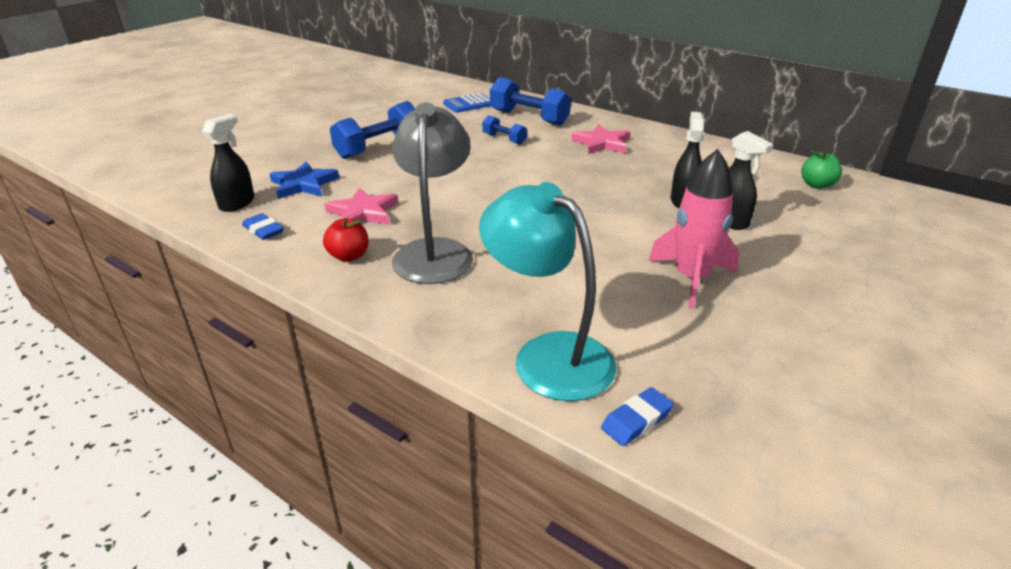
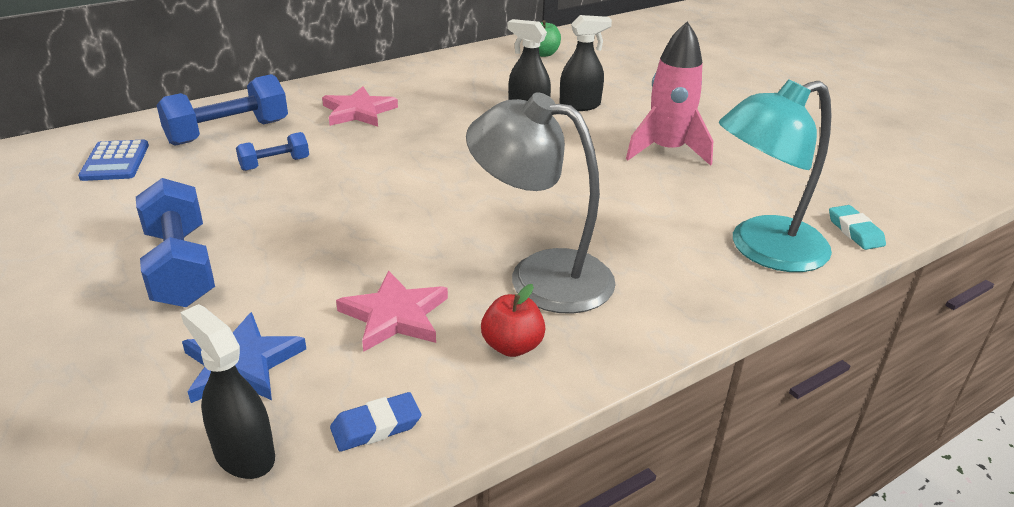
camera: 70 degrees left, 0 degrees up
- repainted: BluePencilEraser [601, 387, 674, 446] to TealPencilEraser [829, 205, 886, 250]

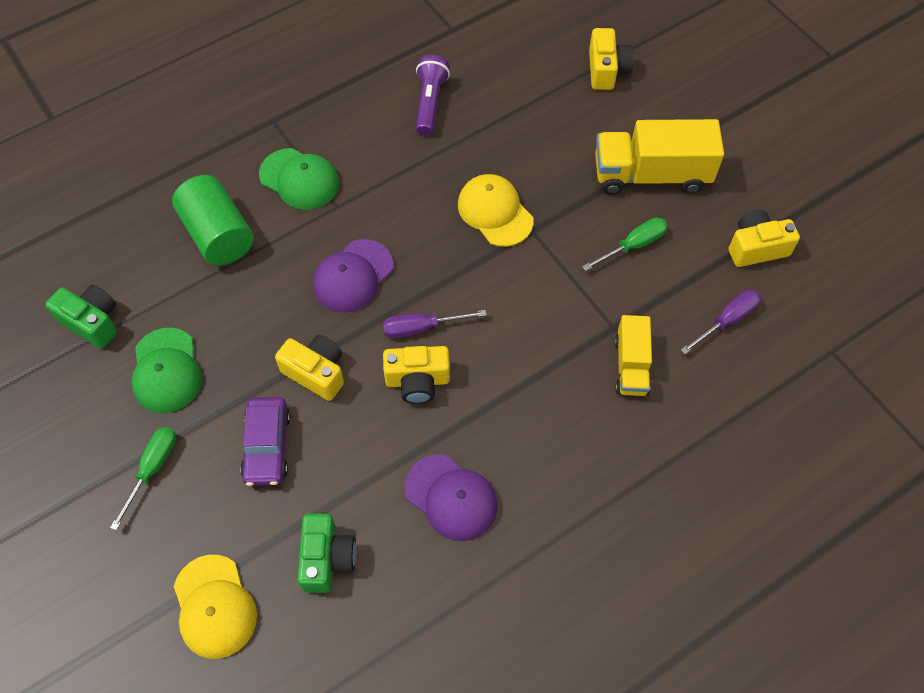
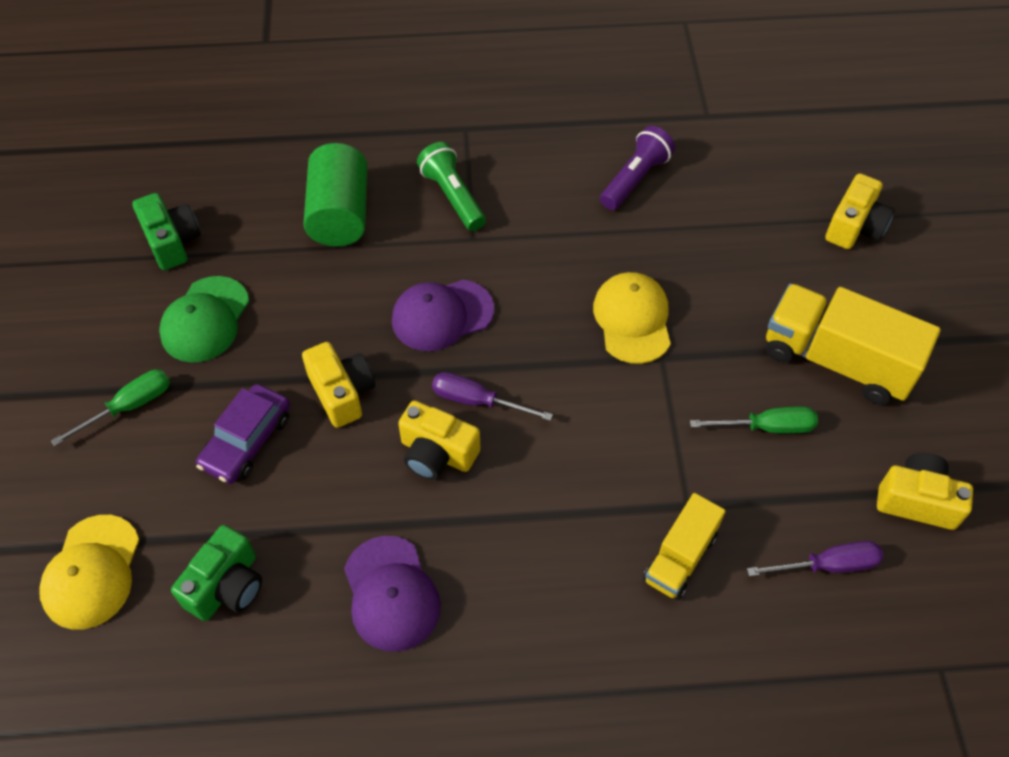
camera: 30 degrees right, 5 degrees down
- swapped: LeafGreenCap [259, 148, 339, 210] to LeafGreenFlashlight [417, 142, 486, 231]

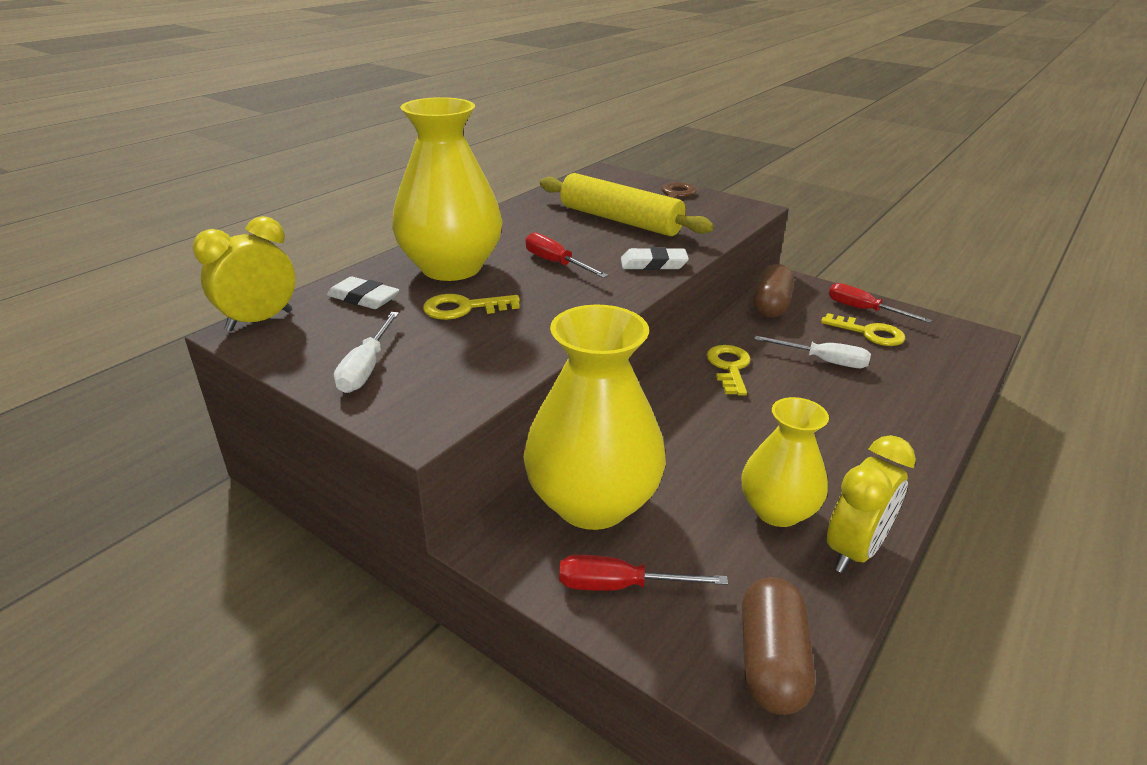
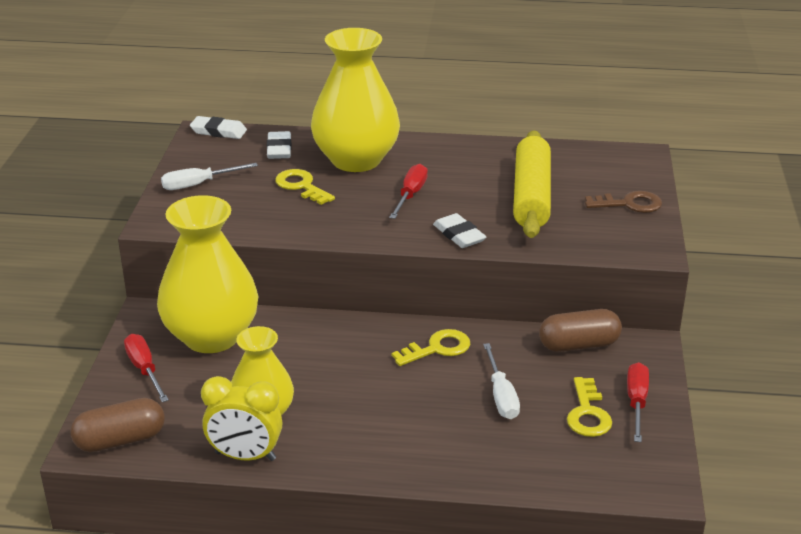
camera: 60 degrees right, 0 degrees up
- swapped: GoldenAlarmClock [192, 216, 295, 331] to WhitePencilEraser [190, 116, 247, 139]

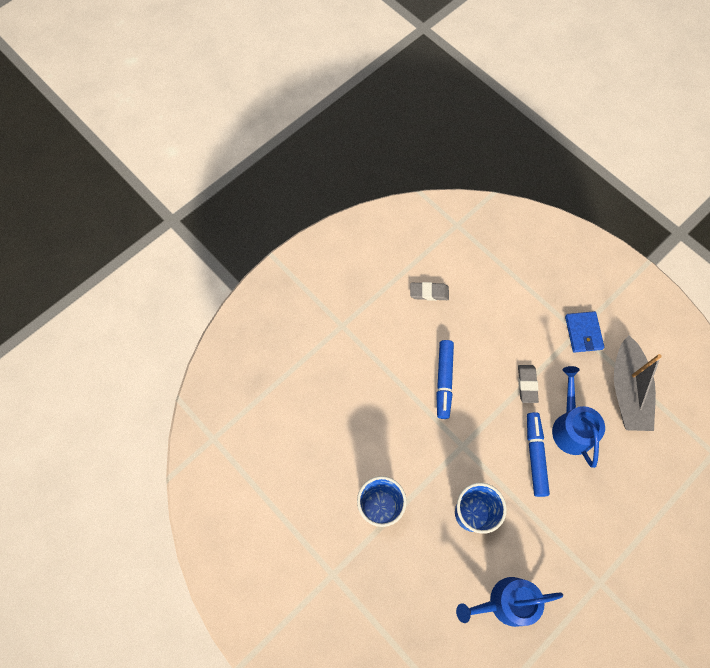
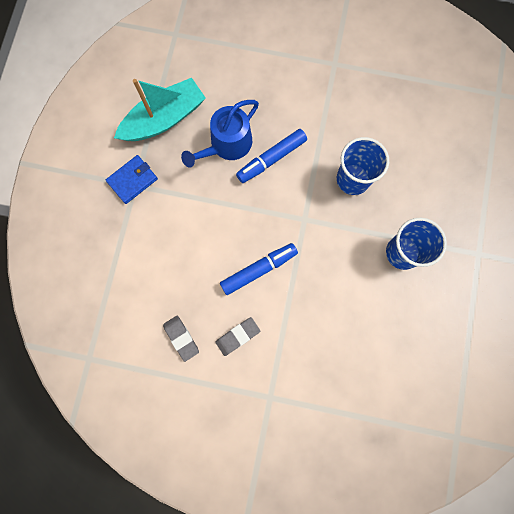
camera: 125 degrees left, 10 degrees up
- repainted: GraySailboat [614, 335, 662, 431] to TealSailboat [114, 78, 206, 141]
- shifted: GrayPencilEraser [518, 365, 539, 403] to [215, 317, 260, 356]
- gone: BlueSprinklingCan [456, 577, 563, 627]

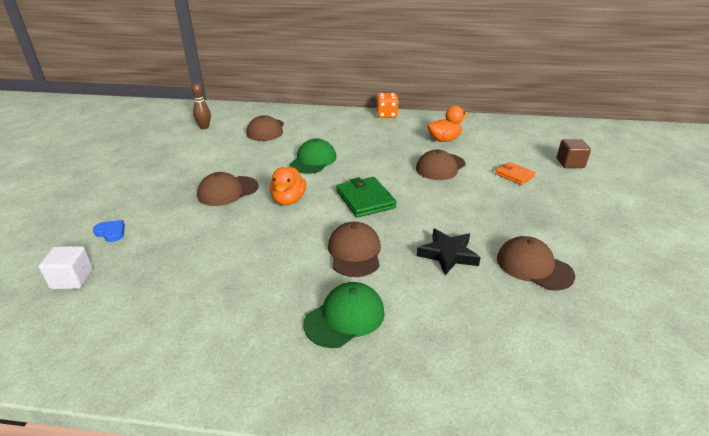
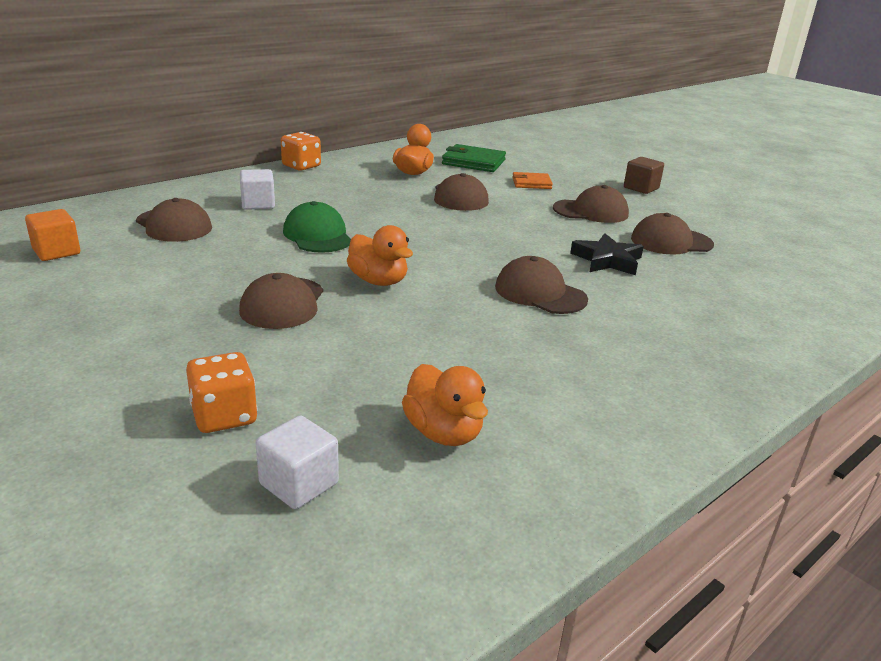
camera: 50 degrees left, 5 degrees down
- swapped: BrownTenpin [192, 83, 211, 129] to OrangeBlock [25, 209, 80, 261]
- shifted: BrownBlock [557, 139, 591, 168] to [624, 157, 664, 194]
- shifted: LeafGreenBillfold [336, 177, 397, 218] to [442, 144, 506, 172]
- swapped: BlueHeartShape [93, 220, 125, 242] to OrangeGameDie [186, 352, 257, 433]
- gone: LeafGreenCap [303, 282, 385, 348]
- new: WhiteBlock [240, 169, 275, 210]
- new: BrownCap [553, 185, 629, 223]
- new: OrangeDuck [402, 364, 488, 446]

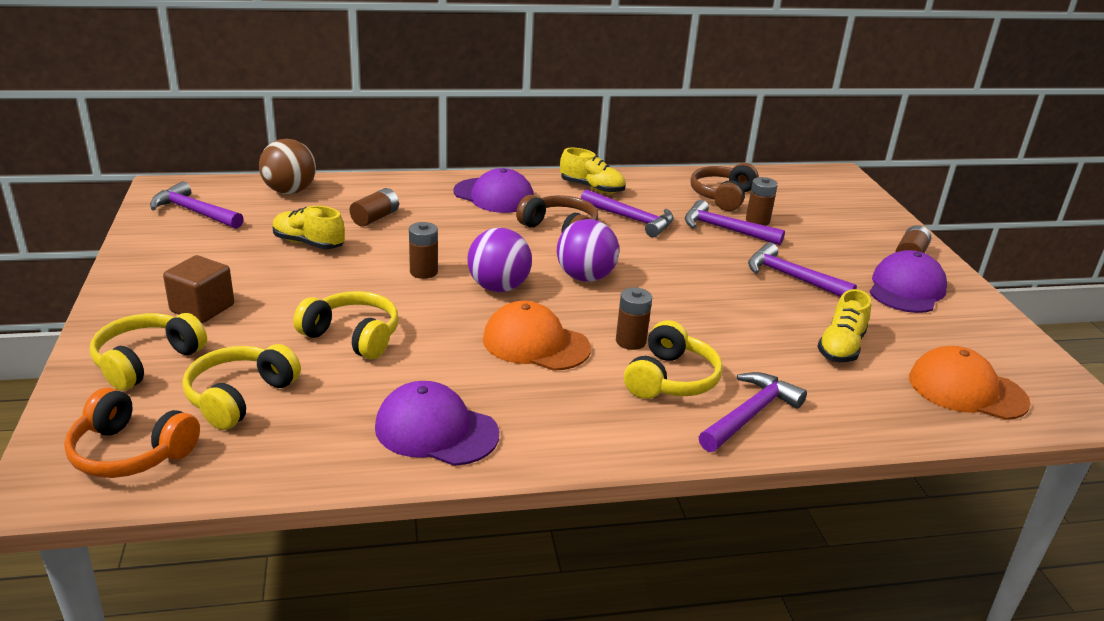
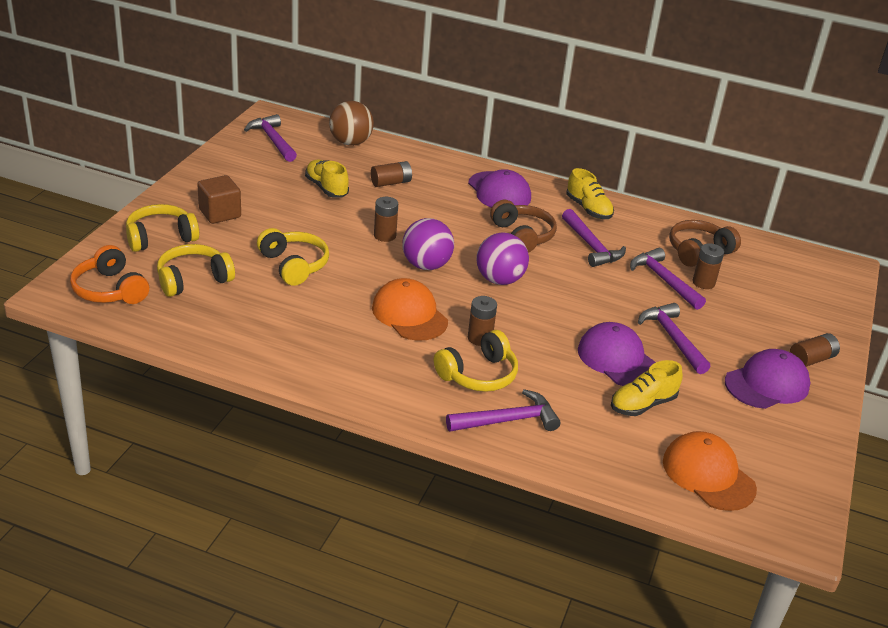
camera: 30 degrees right, 5 degrees up
- shifted: VioletCap [375, 381, 499, 466] to [578, 322, 656, 386]

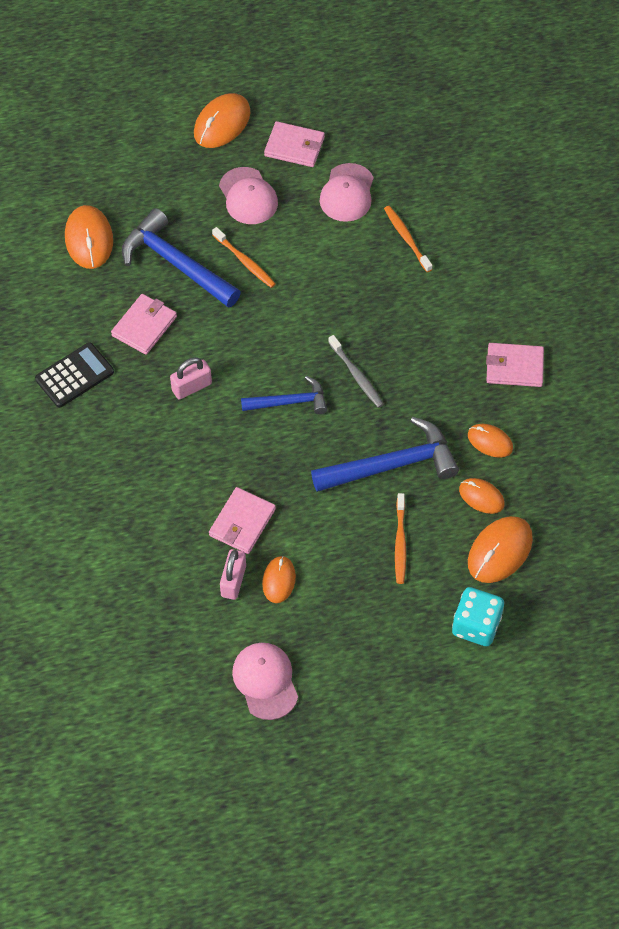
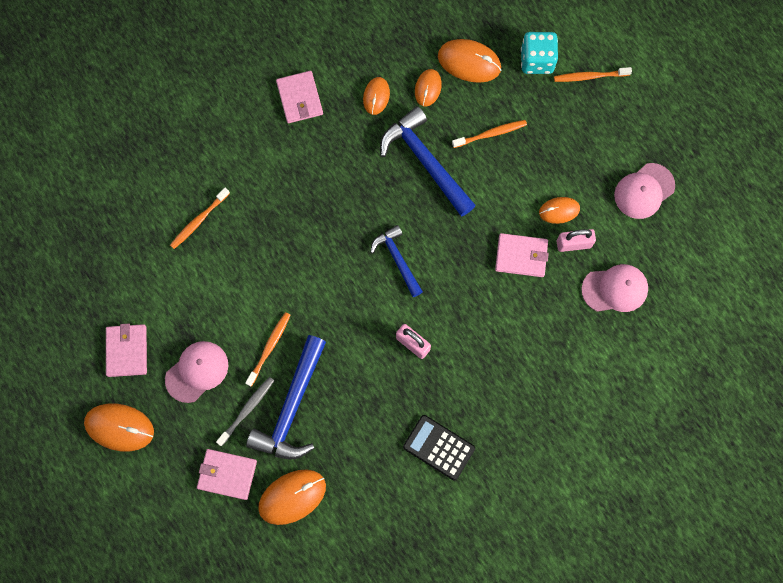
camera: 110 degrees left, 15 degrees up
- shifted: RosyCap [320, 163, 374, 222] to [581, 264, 648, 312]
- shifted: RosyBillfold [111, 294, 177, 355] to [197, 449, 257, 500]
- shifted: GrayDentalBrush [328, 335, 384, 408] to [216, 377, 274, 446]
- new: OrangeDentalBrush [554, 67, 632, 82]

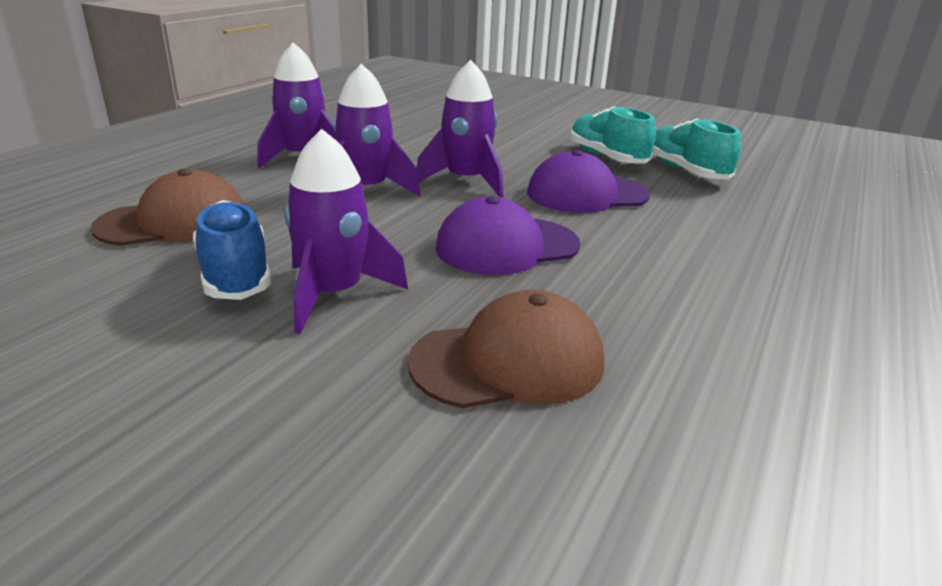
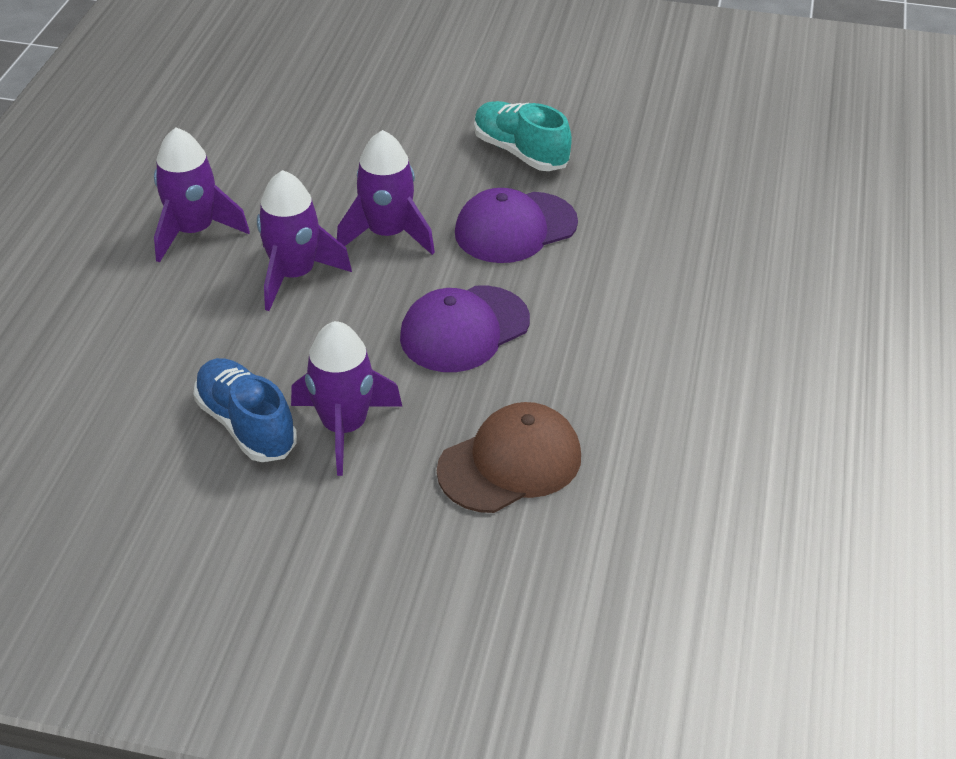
camera: 15 degrees left, 15 degrees up
- gone: TealLaceUpShoe [652, 118, 741, 179]
- gone: BrownCap [90, 168, 244, 246]

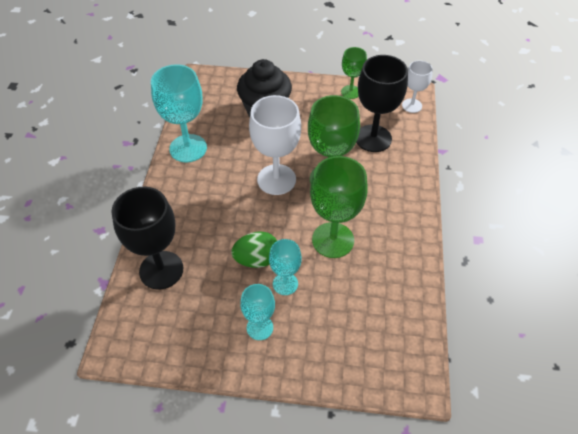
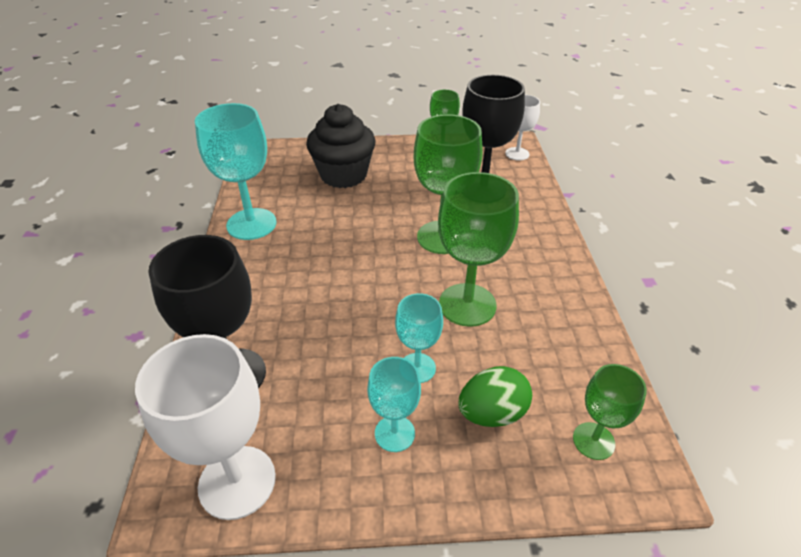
camera: 10 degrees left, 10 degrees down
- shifted: WhiteChalice [249, 95, 301, 195] to [135, 334, 276, 520]
- shifted: LeafGreenEggShape [231, 231, 277, 268] to [458, 366, 532, 427]
- new: LeafGreenChalice [573, 364, 647, 460]

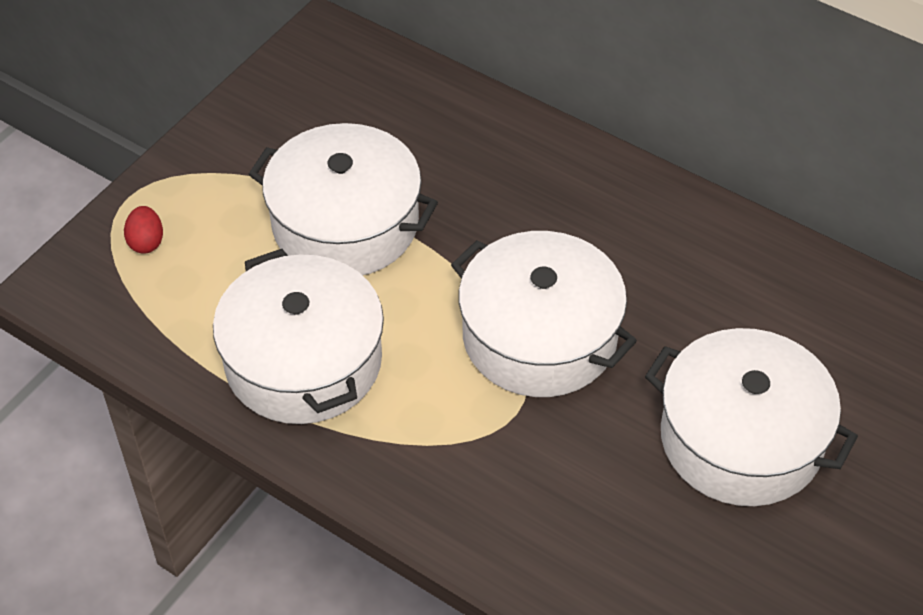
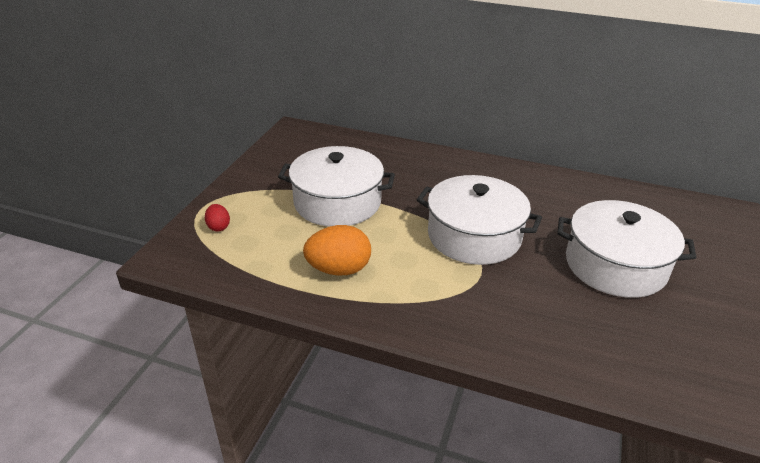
camera: 15 degrees left, 15 degrees down
- swapped: WhiteCookingPot [213, 249, 384, 424] to OrangeEggShape [303, 225, 371, 275]

